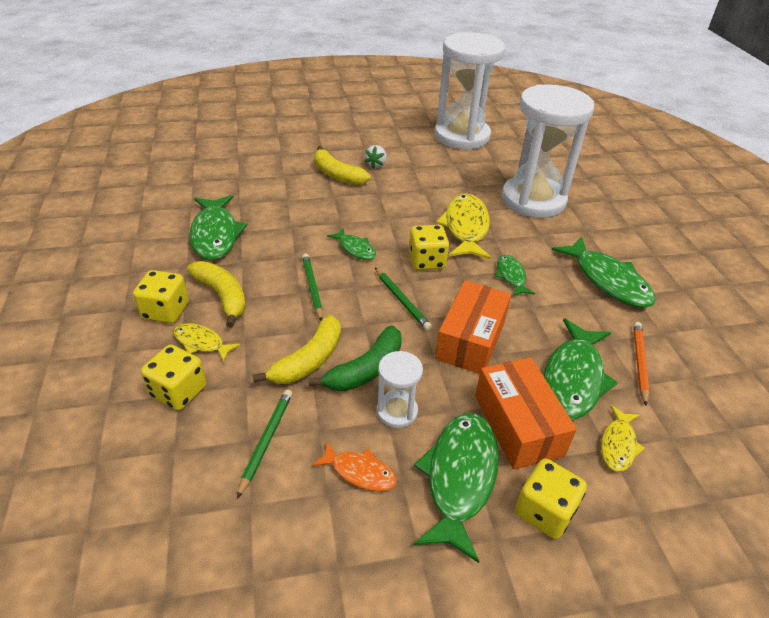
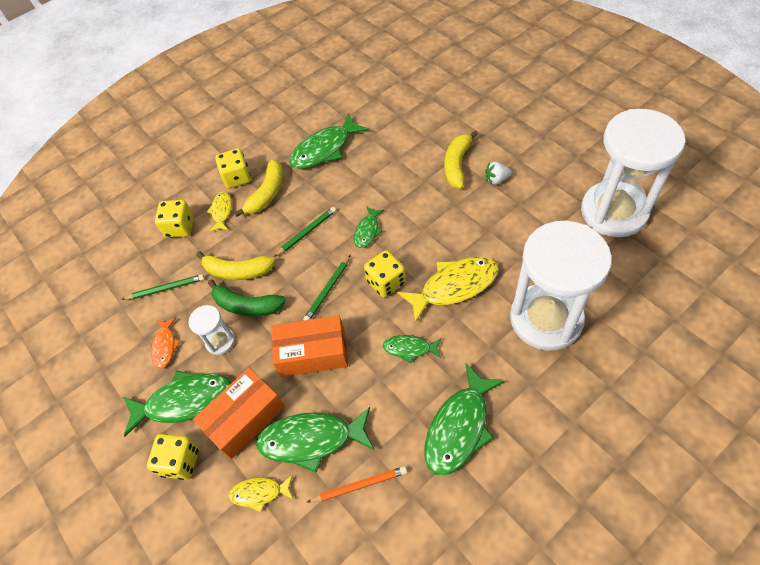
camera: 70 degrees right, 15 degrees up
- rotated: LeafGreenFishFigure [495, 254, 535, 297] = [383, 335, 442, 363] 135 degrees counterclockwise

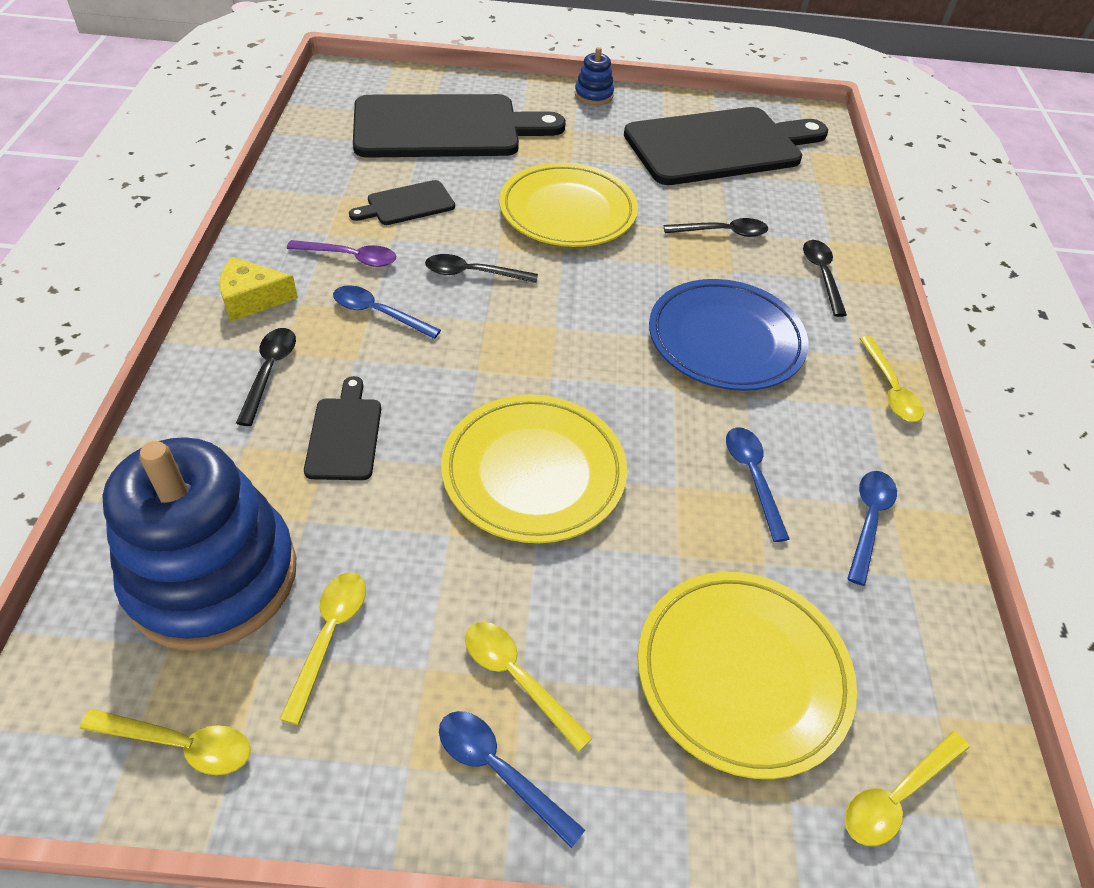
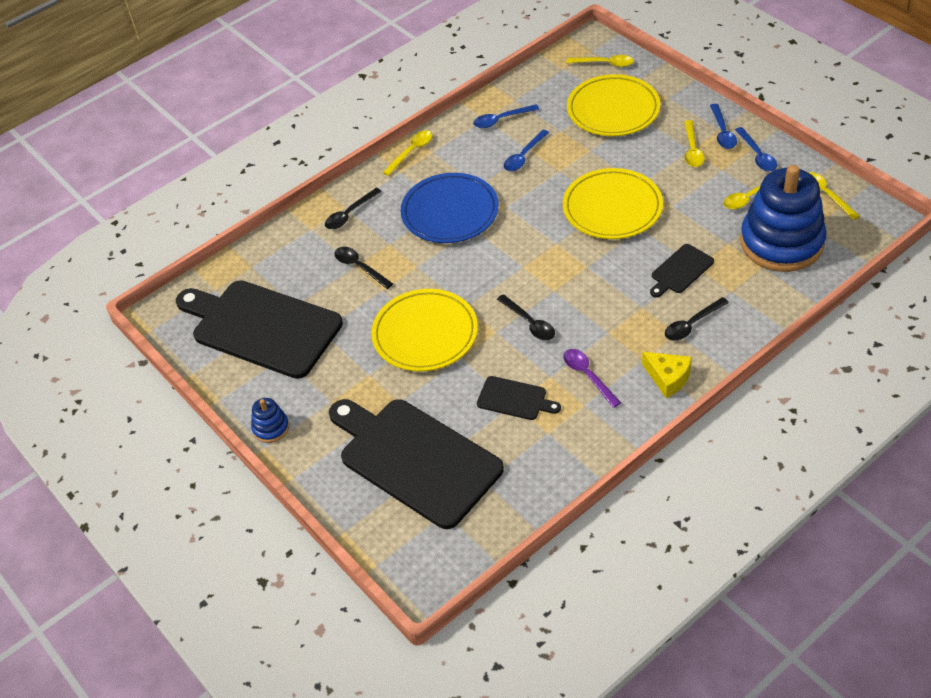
camera: 125 degrees left, 0 degrees up
- shifted: BlueTeaspoon [333, 285, 441, 339] to [735, 127, 777, 171]

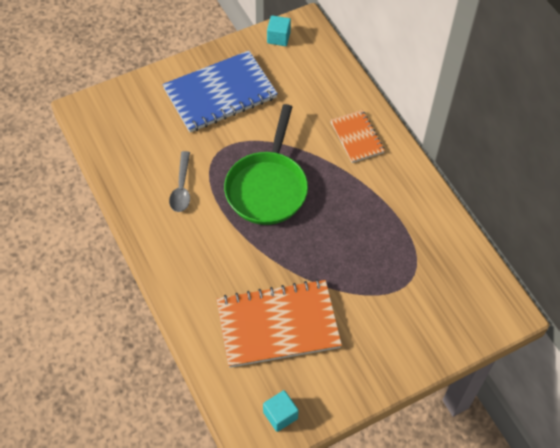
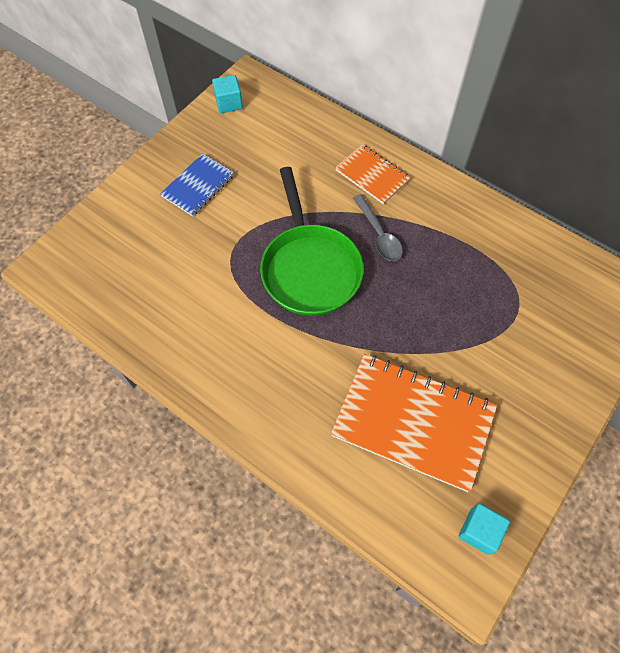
camera: 25 degrees left, 5 degrees up
- scaled: BlueNotepad [162, 51, 278, 132] = [160, 153, 234, 216] x0.55
- shifted: GrayTeaspoon [169, 151, 190, 212] to [353, 194, 403, 261]
- rotated: OrangeNotepad [216, 279, 342, 368] = [331, 354, 497, 492] 60 degrees clockwise

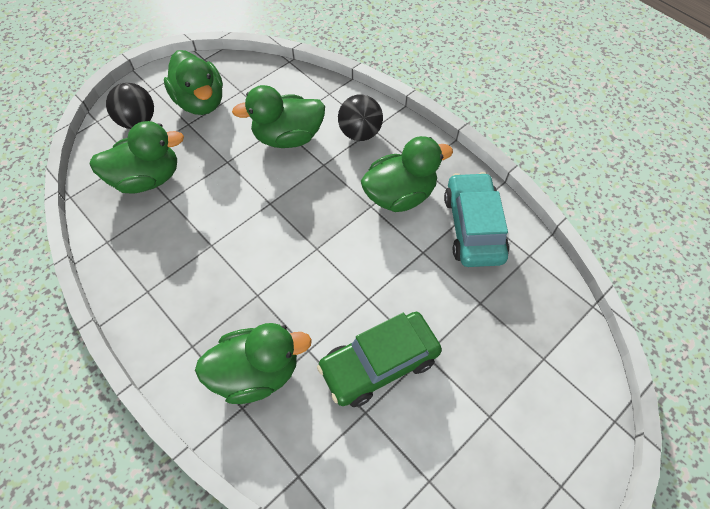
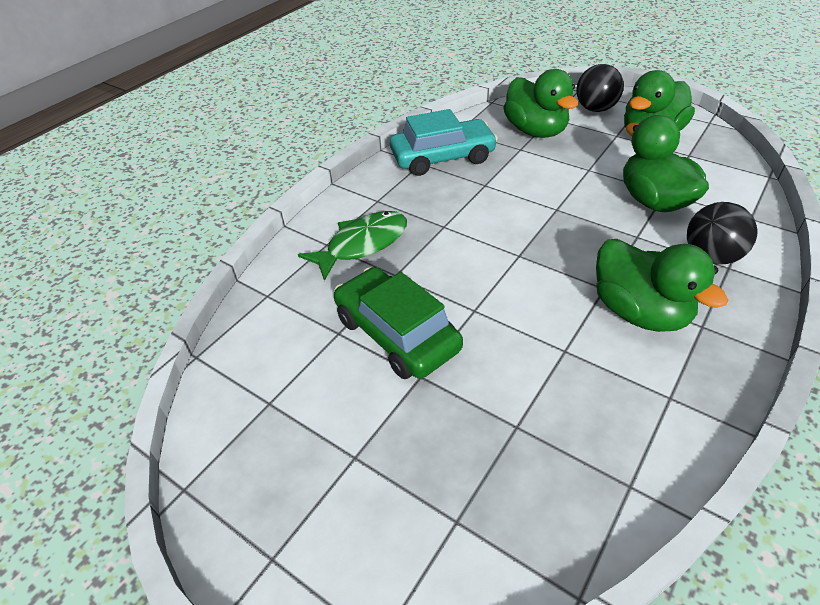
camera: 80 degrees right, 15 degrees down
- shifted: TealCar [444, 172, 509, 267] to [390, 109, 498, 176]
- swapped: LeafGreenDuck [195, 323, 312, 404] to LeafGreenFishFigure [298, 211, 407, 281]

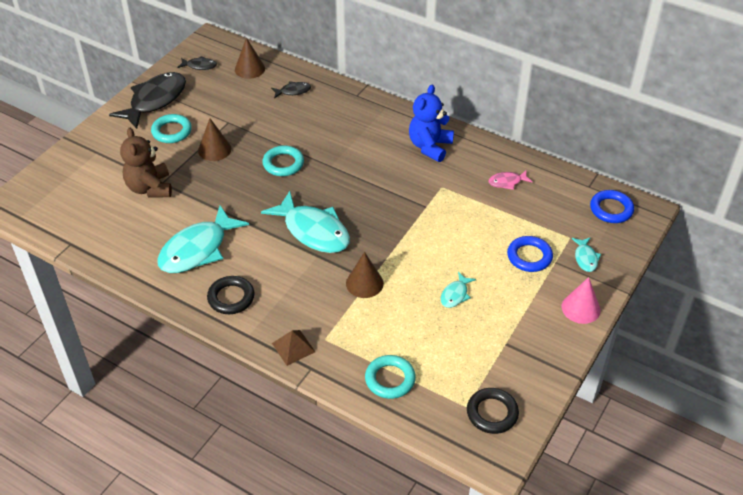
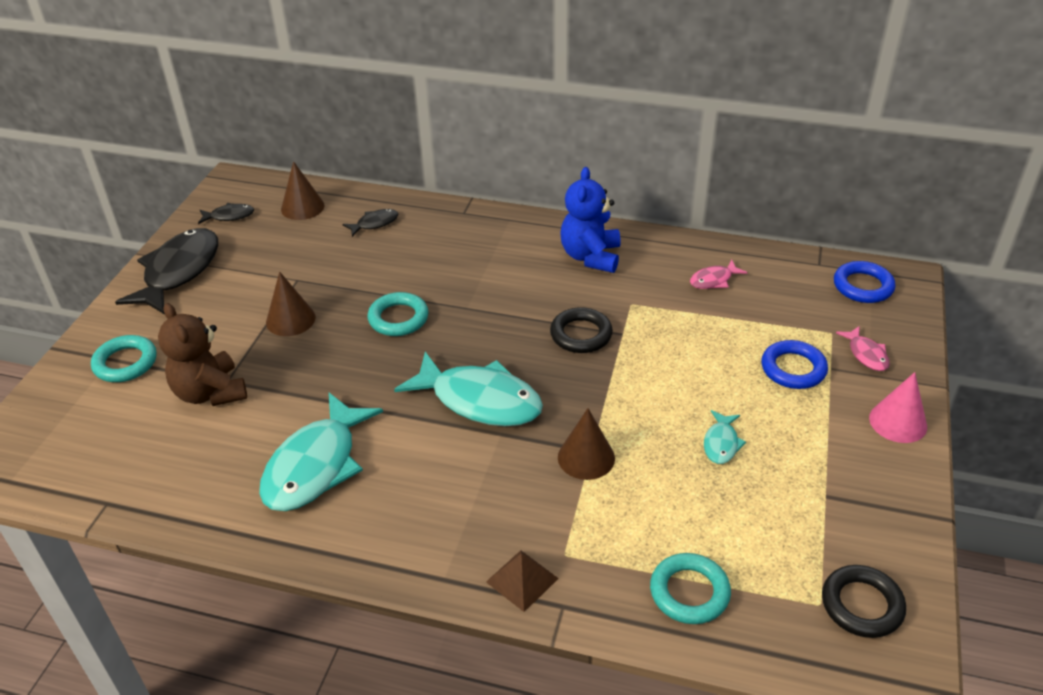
camera: 15 degrees left, 5 degrees down
- shifted: TealTorus [151, 114, 192, 143] to [91, 335, 157, 382]
- repainted: TealFishFigure [572, 237, 601, 272] to RosyFishFigure [836, 326, 890, 371]
- shifted: BlackTorus [207, 276, 255, 314] to [550, 307, 613, 353]

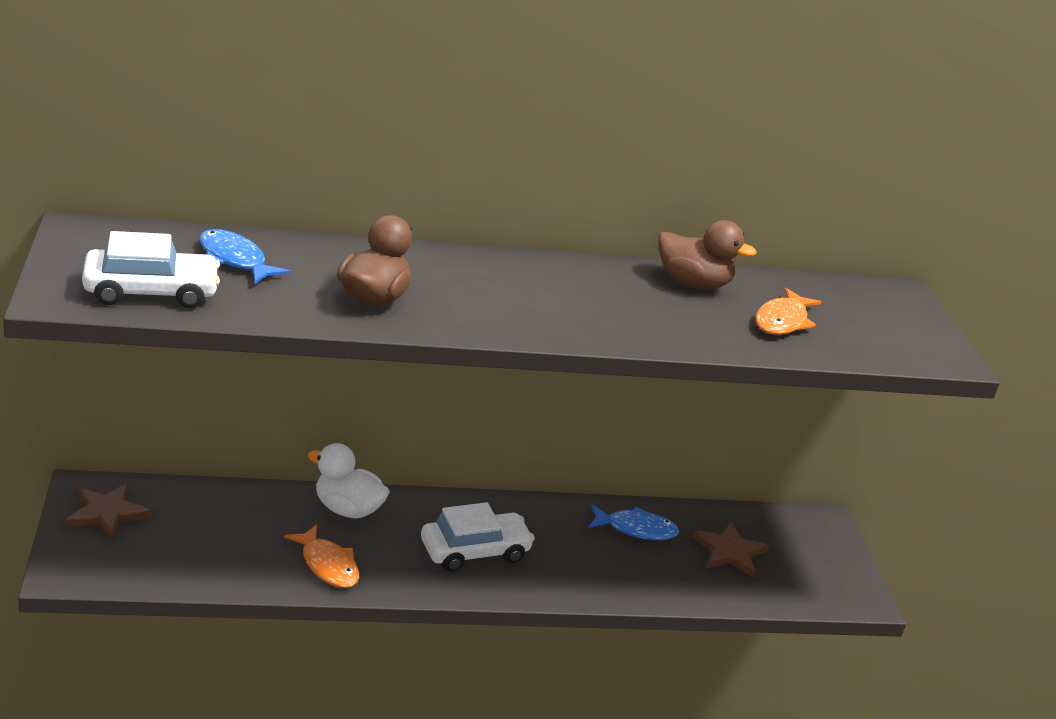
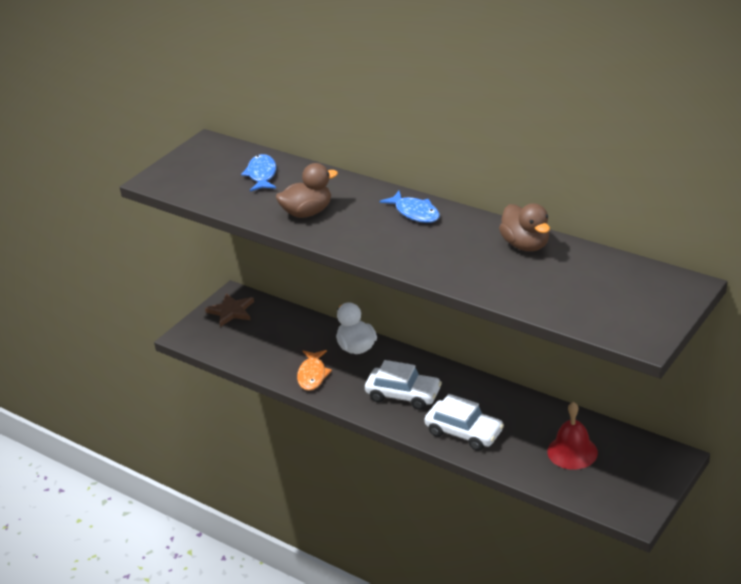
camera: 50 degrees right, 5 degrees up
- shifted: WhiteCar [82, 231, 220, 308] to [424, 394, 504, 451]
- gone: OrangeFishFigure [755, 288, 822, 335]
- shifted: BlueFishFigure [589, 505, 679, 540] to [379, 191, 440, 223]
- swapped: BrownFivePointedStar [692, 522, 769, 578] to RedSchoolBell [547, 402, 598, 470]

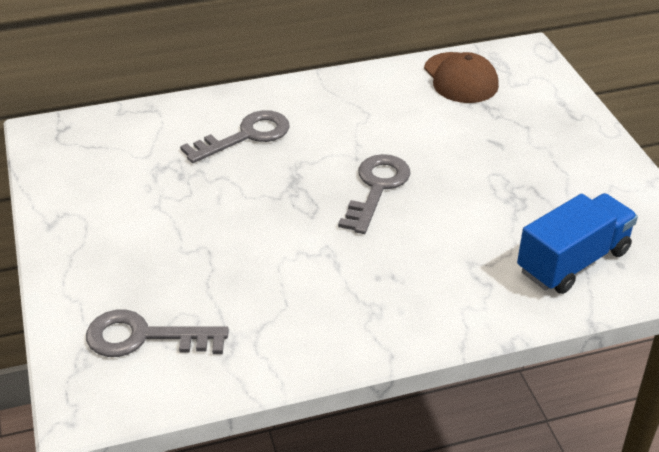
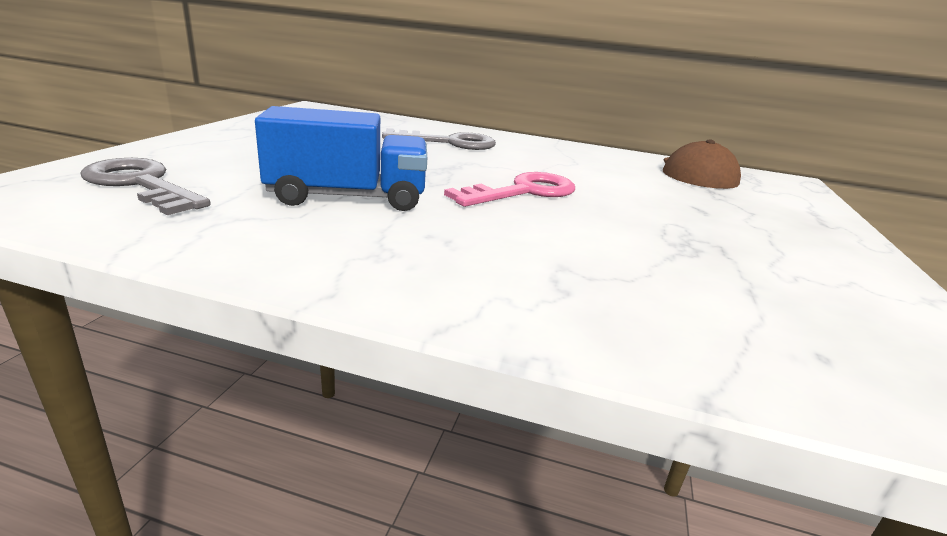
camera: 30 degrees right, 15 degrees down
- repainted: GrayKey [338, 154, 411, 234] to RosyKey [444, 172, 575, 207]
- shifted: BlueLorry [517, 193, 638, 294] to [255, 106, 427, 211]

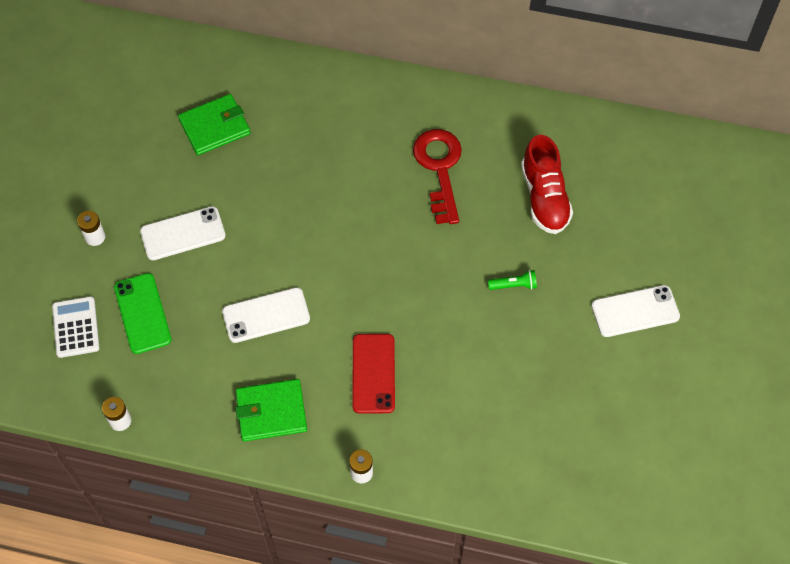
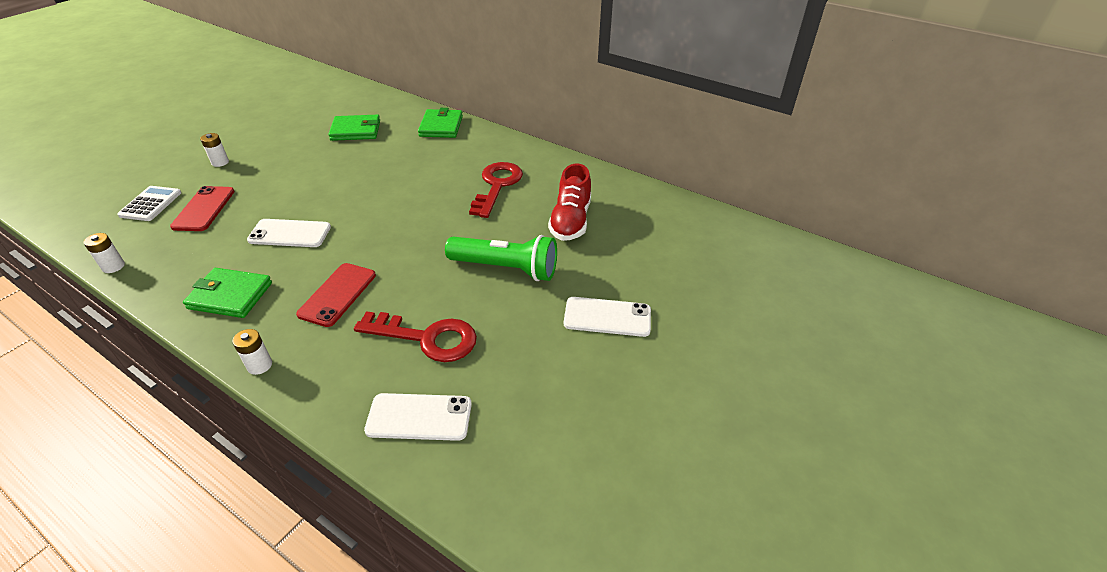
camera: 20 degrees right, 20 degrees down
- shifted: WhiteMobilePhone [140, 206, 226, 261] to [364, 393, 472, 441]
- scaled: LeafGreenFlashlight [488, 270, 537, 290] = [445, 235, 557, 281] x2.36
- repainted: LeafGreenMobilePhone [114, 273, 171, 354] to RedMobilePhone [170, 186, 235, 231]
- new: LeafGreenBillfold [418, 108, 463, 138]
- new: RedKey [354, 311, 477, 362]

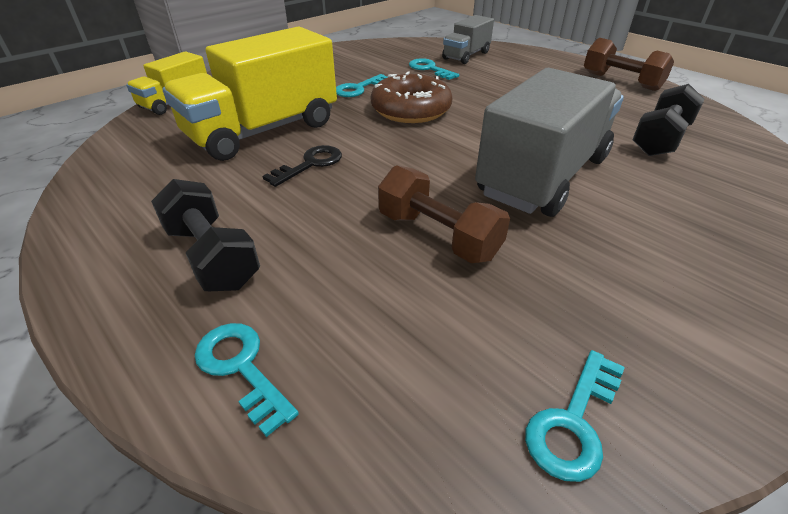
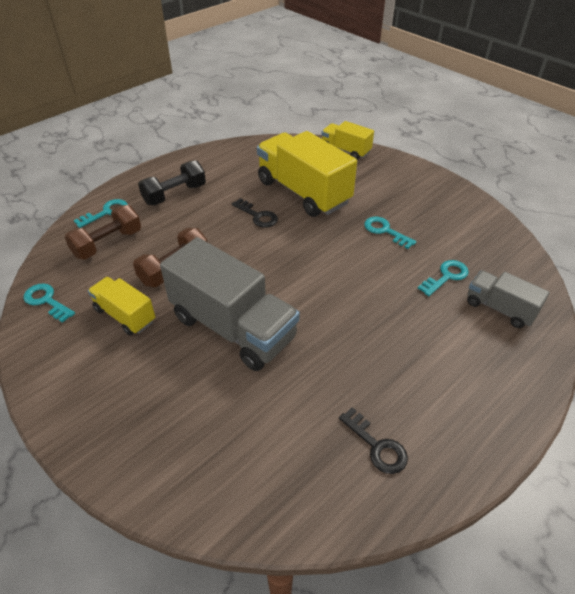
camera: 90 degrees right, 5 degrees up
- shifted: BrownFreeWeight [584, 38, 674, 91] to [64, 205, 141, 260]
- gone: BrownDonut [371, 71, 452, 123]
- gone: BlackFreeWeight [632, 84, 705, 156]
- new: GoldenLorry [88, 277, 155, 336]
- new: BlackKey [339, 407, 408, 474]

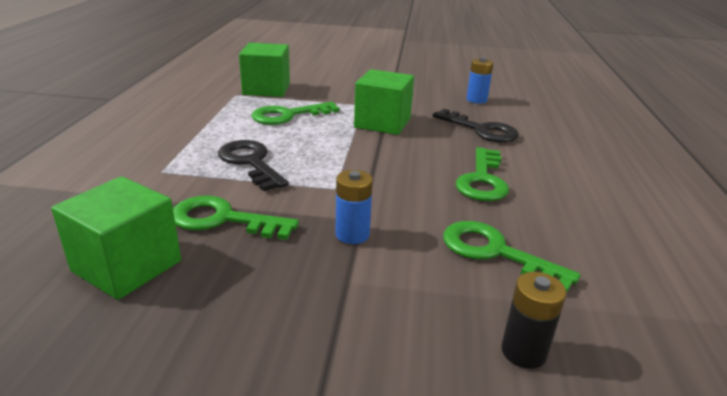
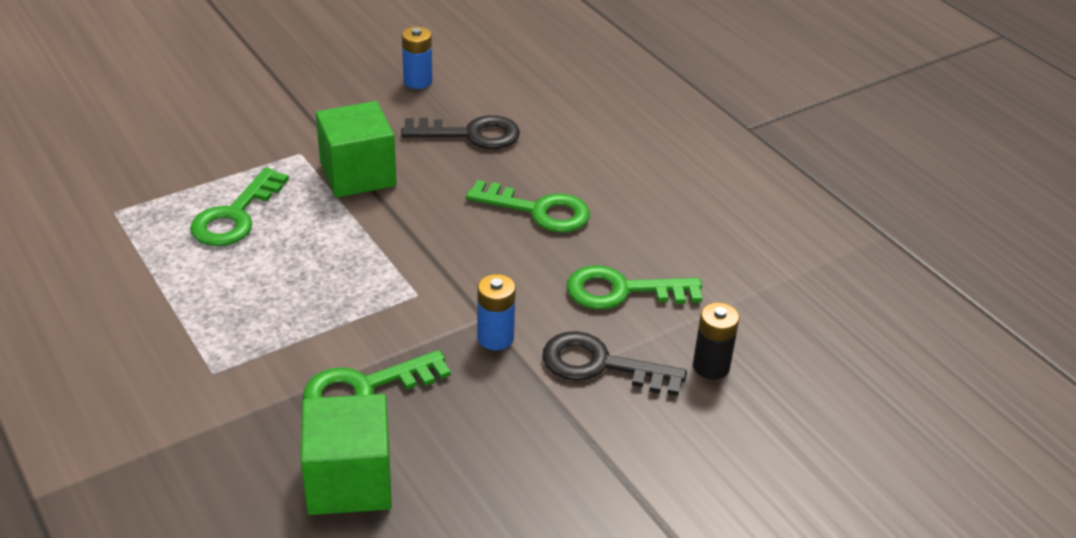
camera: 40 degrees left, 10 degrees up
- gone: LeafGreenBlock [239, 43, 290, 97]
- shifted: BlackKey [218, 140, 289, 191] to [542, 331, 687, 396]
- rotated: LeafGreenKey [456, 147, 509, 201] = [466, 180, 590, 232] 45 degrees counterclockwise

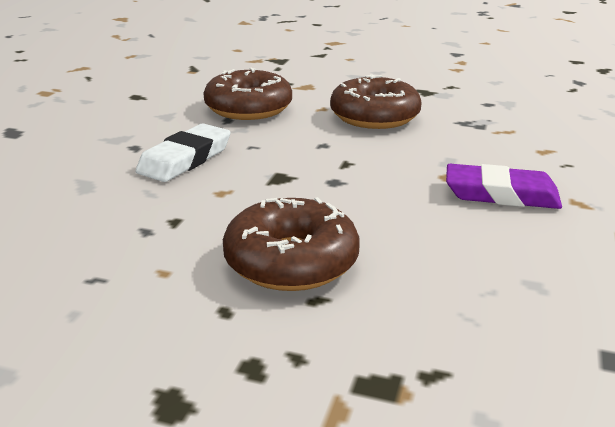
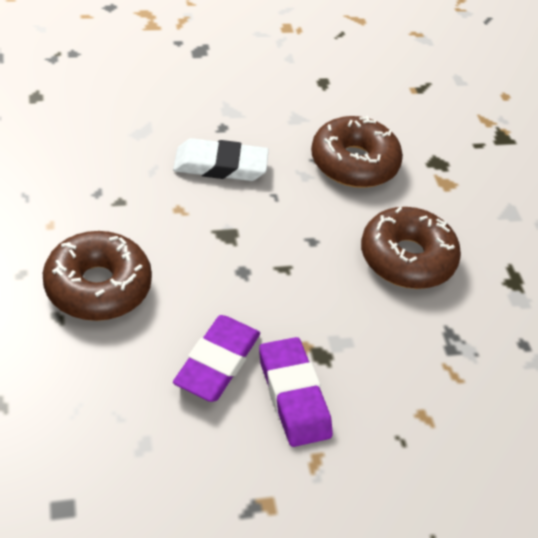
camera: 55 degrees right, 20 degrees up
- new: VioletPencilEraser [173, 315, 260, 402]

